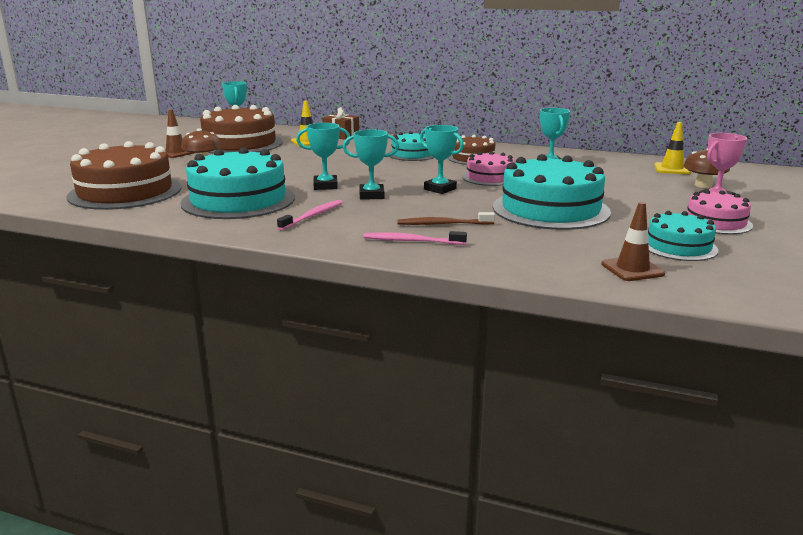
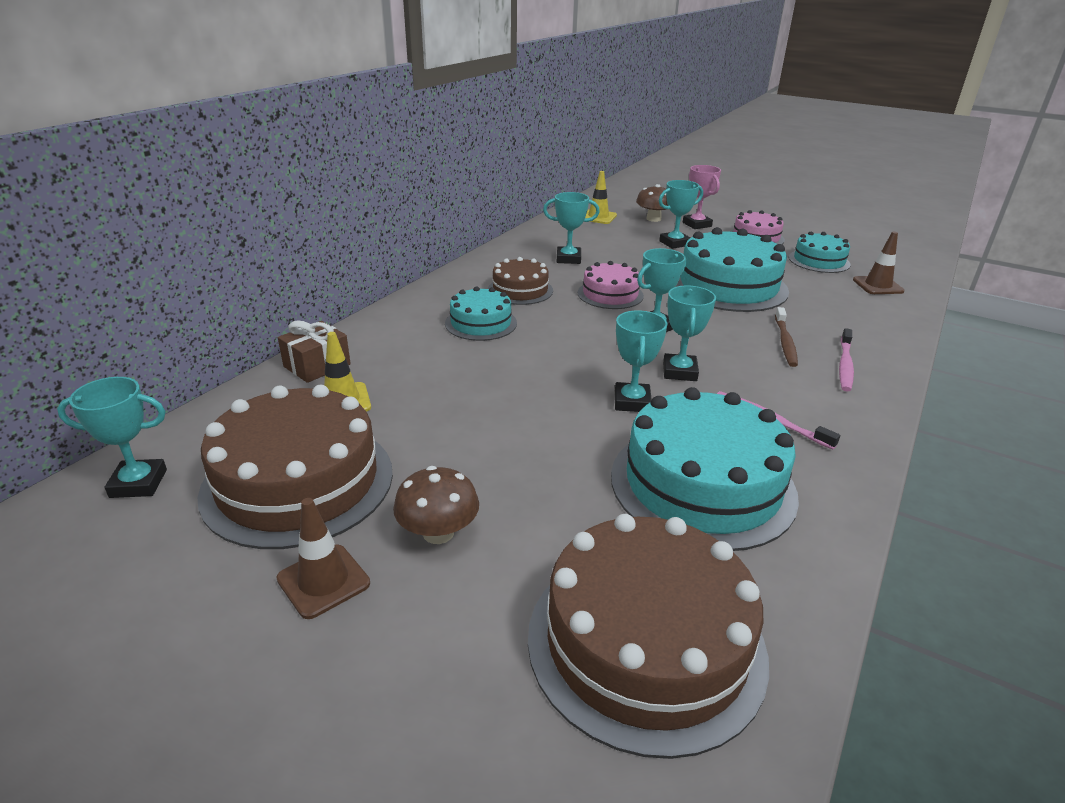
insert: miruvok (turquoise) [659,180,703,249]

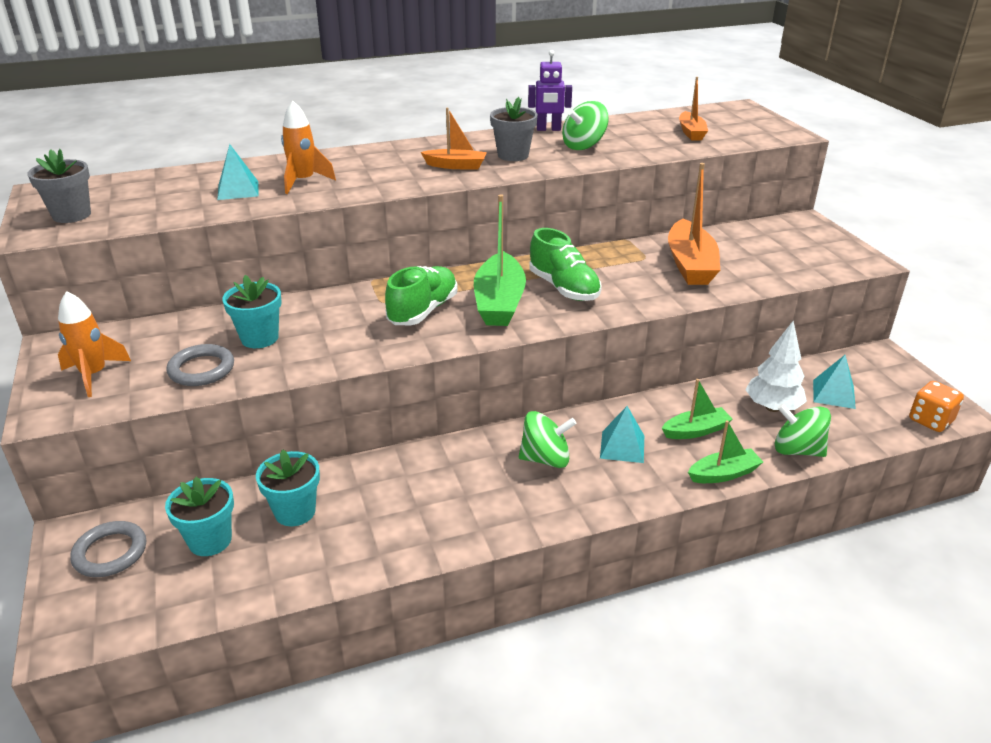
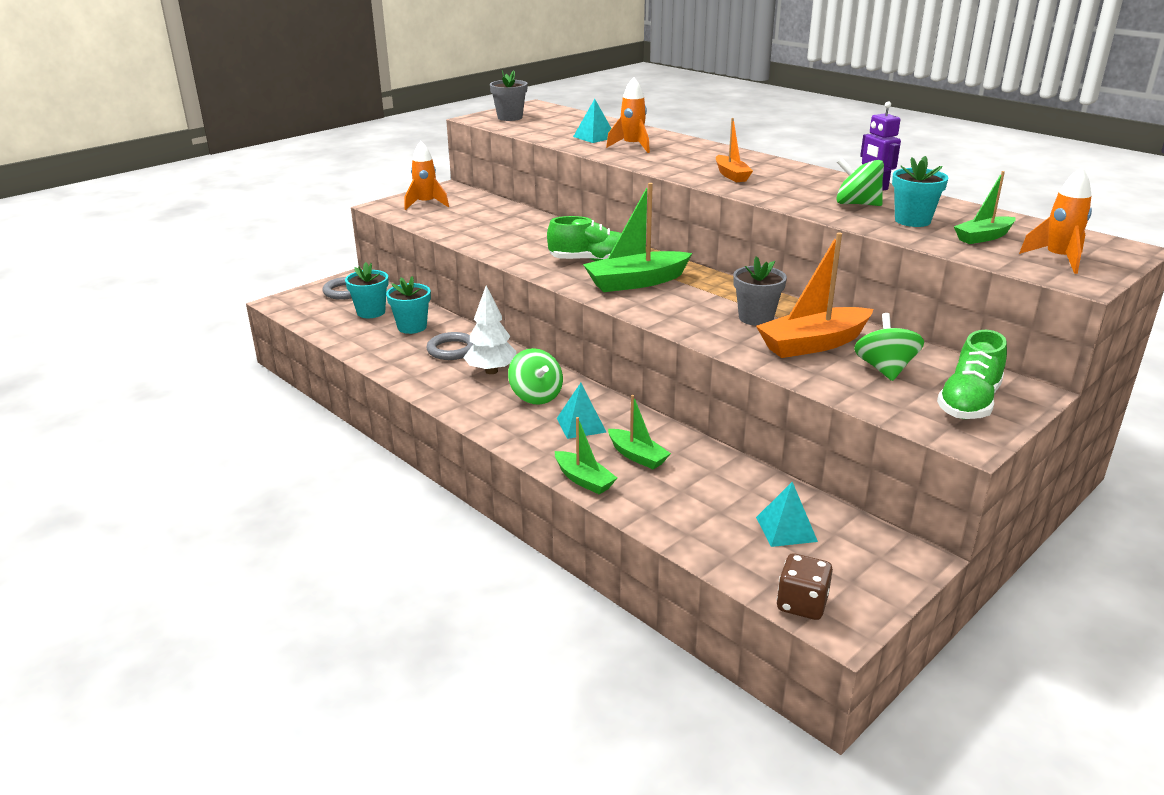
insert: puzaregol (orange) [1019,167,1092,274]
move: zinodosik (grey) [166,344,234,386] to [426,332,473,360]; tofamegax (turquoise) [222,275,282,348] to [892,156,948,227]; tofamegax (grey) [490,97,538,161] to [733,256,787,326]; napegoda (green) [529,228,602,301] to [937,330,1007,419]; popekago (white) [746,321,807,412] to [463,285,516,374]; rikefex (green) [775,404,831,457] to [854,313,924,381]
recolor: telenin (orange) [679,77,708,141] to telenin (green) [954,171,1016,244]; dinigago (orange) [909,381,964,432] to dinigago (brown) [777,553,833,620]

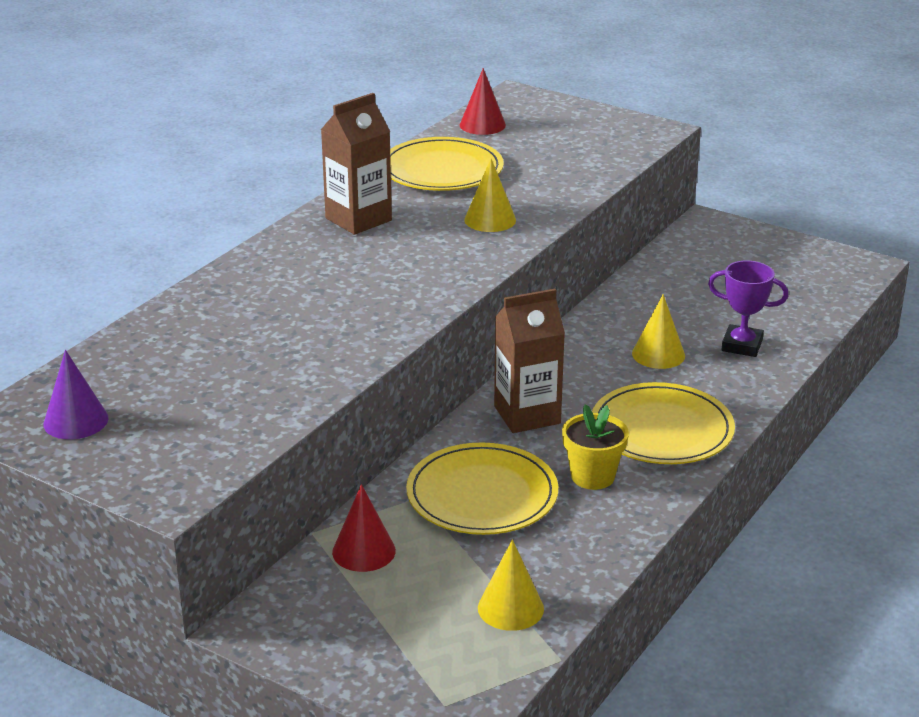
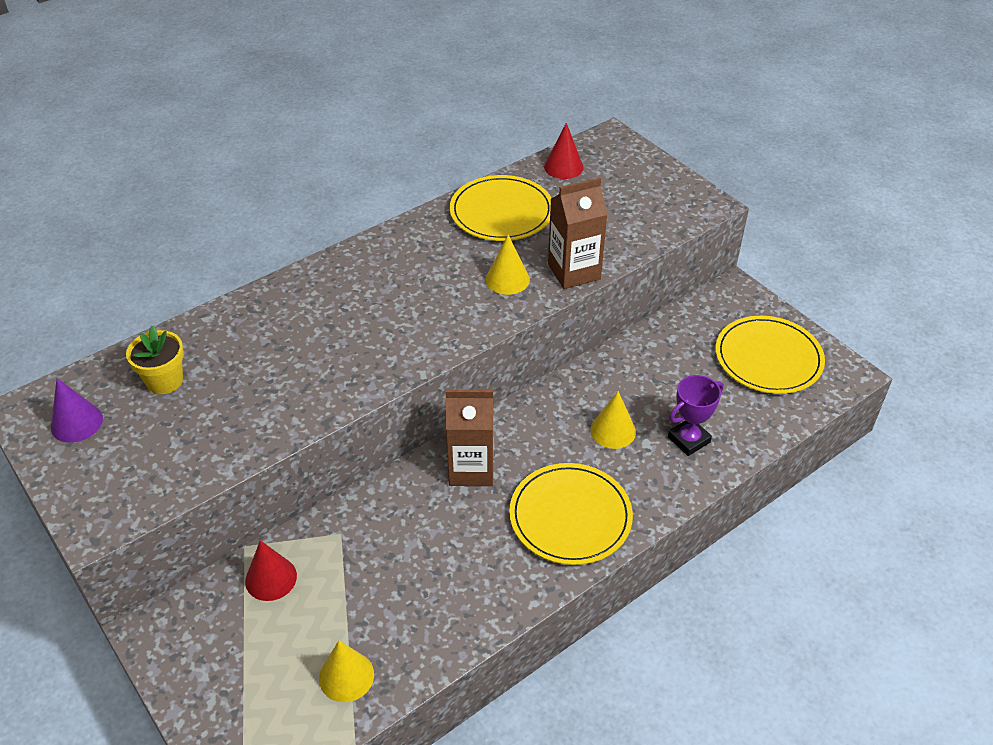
move: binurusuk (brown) [321,93,392,235] to [548,178,608,289]; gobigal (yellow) [406,442,558,535] to [715,316,825,394]; tofamegax (yellow) [562,404,629,490] to [126,326,184,394]
rotate: miruvok (purple) [708,261,789,357] = [668,375,724,456] 75 degrees counterclockwise

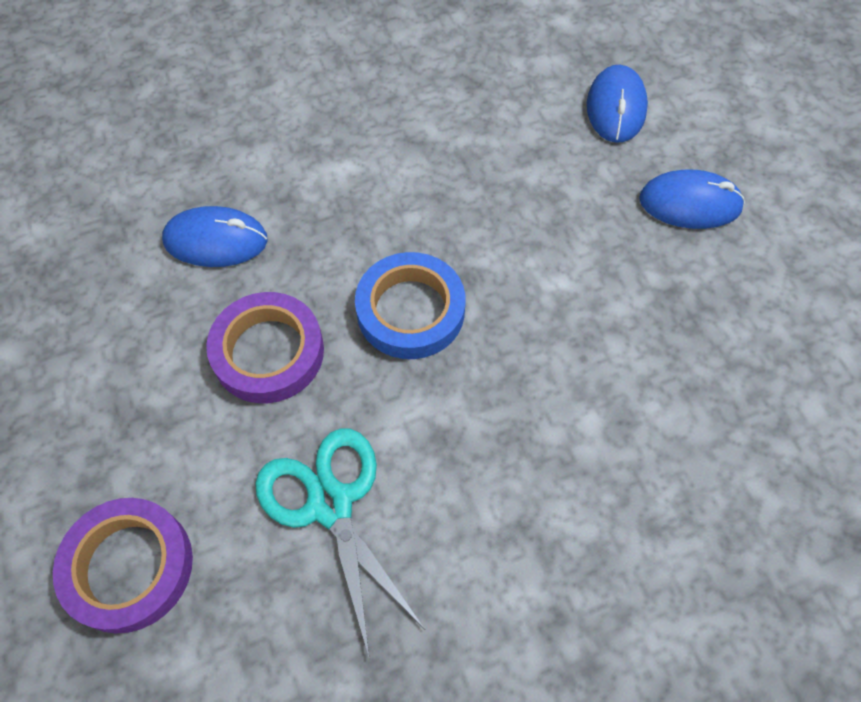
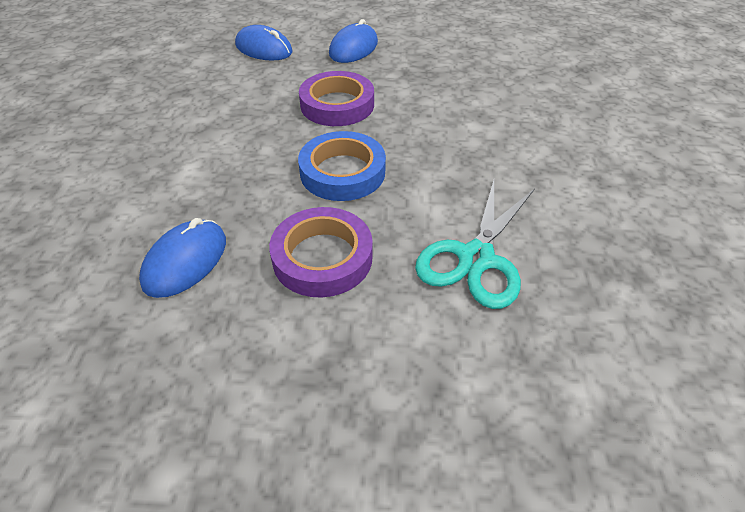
move: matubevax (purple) [53,498,193,633] to [299,71,374,126]
rotate: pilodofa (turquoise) [255,428,424,660] = [415,180,534,309] 60 degrees counterclockwise

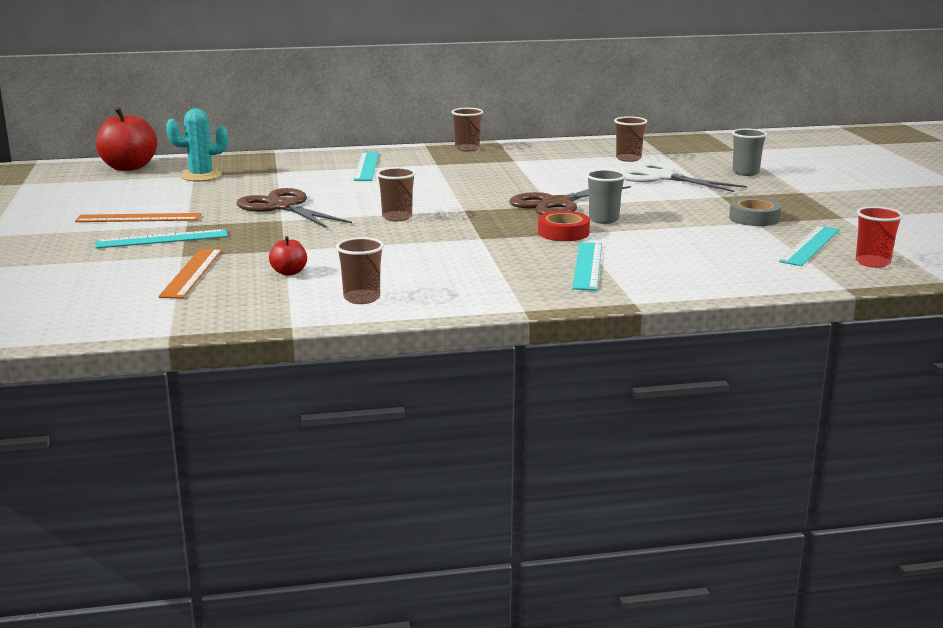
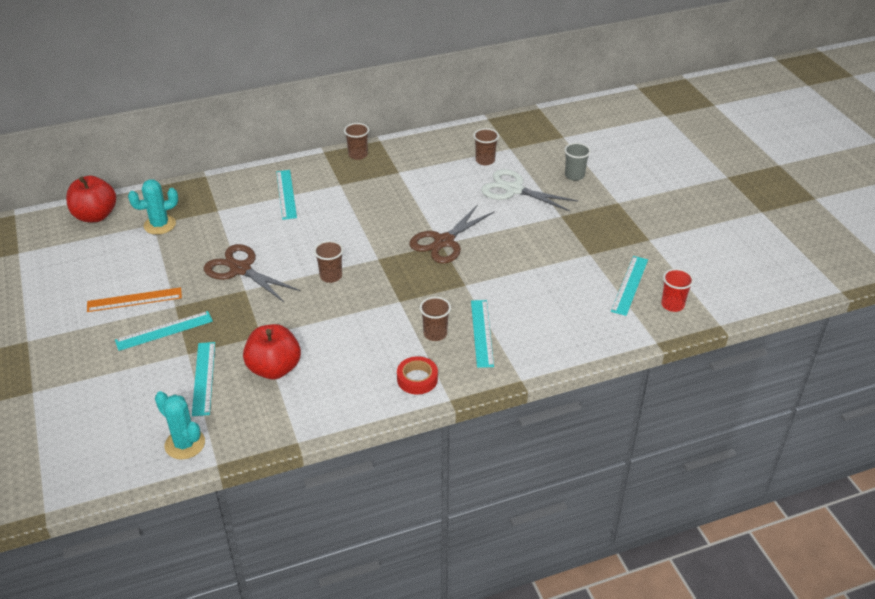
delete: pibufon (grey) [586,169,626,224]; matubevax (grey) [729,198,781,226]
insert: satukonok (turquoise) [155,391,205,460]
move: pibufon (brown) [336,237,384,304] to [420,297,451,341]; matubevax (red) [538,211,590,241] to [397,356,438,394]
recolor: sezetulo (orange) [158,249,222,298] to sezetulo (turquoise) [192,342,215,416]
resize: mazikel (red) [269,236,307,276] = [243,324,301,379] x2.07

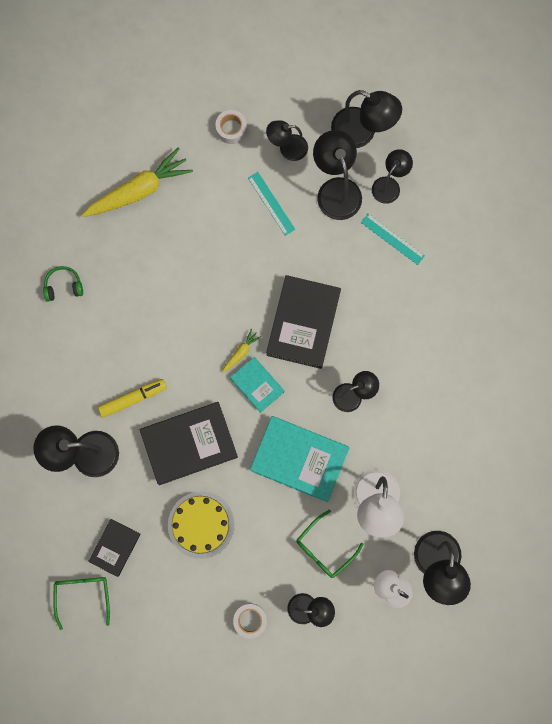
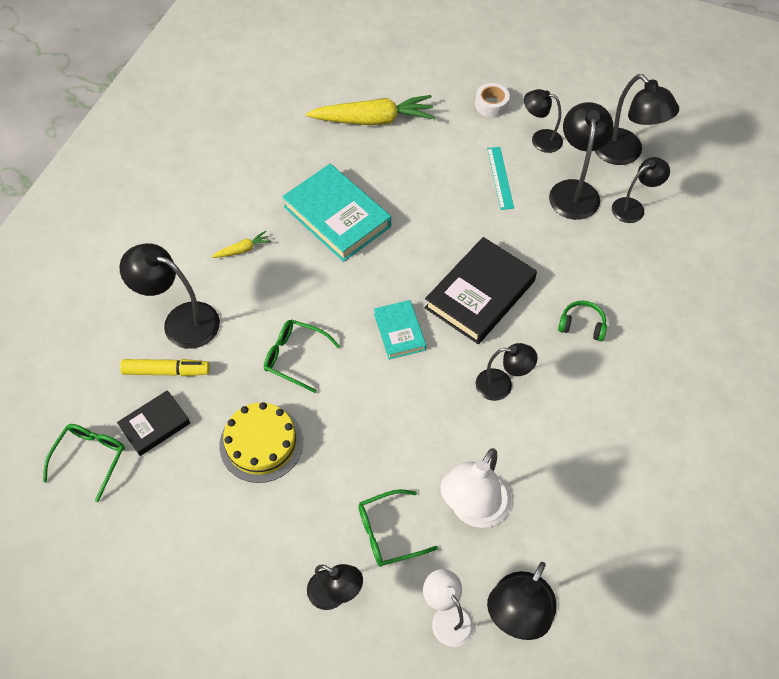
delete: matubevax (white) [233,603,267,638]; sezetulo (turquoise) [361,213,425,265]
move: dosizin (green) [43,266,83,302] to [558,300,607,341]; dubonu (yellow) [98,379,167,418] to [120,359,210,376]; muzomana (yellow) [222,329,262,373] to [212,231,271,258]; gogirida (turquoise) [250,416,349,502] to [282,164,391,262]
replace: gogirida (black) [140,402,238,485] to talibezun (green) [264,319,340,393]

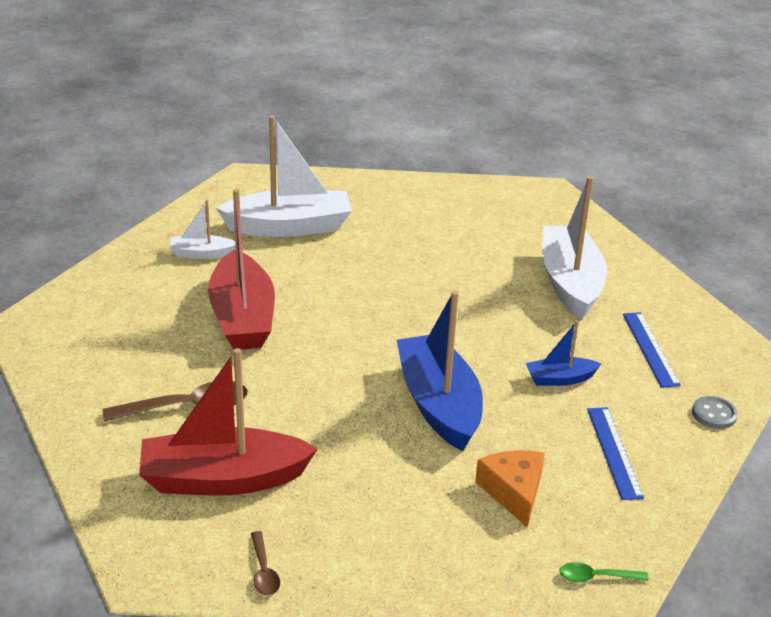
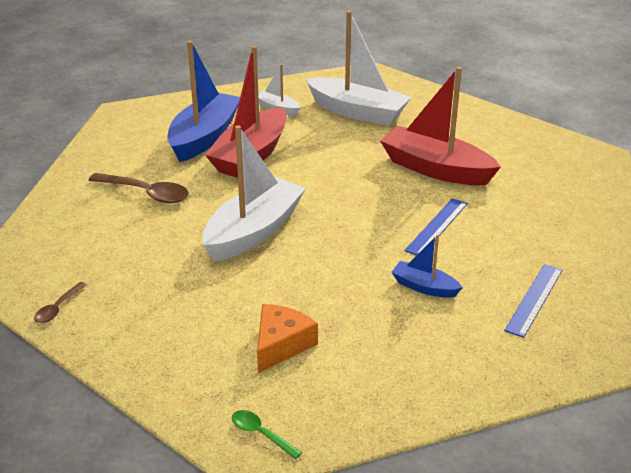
delete: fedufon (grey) [692,396,738,429]
move: telenin (red) [139,348,318,496] to [380,67,501,185]; telenin (blue) [397,291,483,451] to [167,41,240,162]; telenin (white) [542,176,607,320] to [202,125,306,262]; sezetulo (blue) [587,407,644,500] to [404,198,468,255]

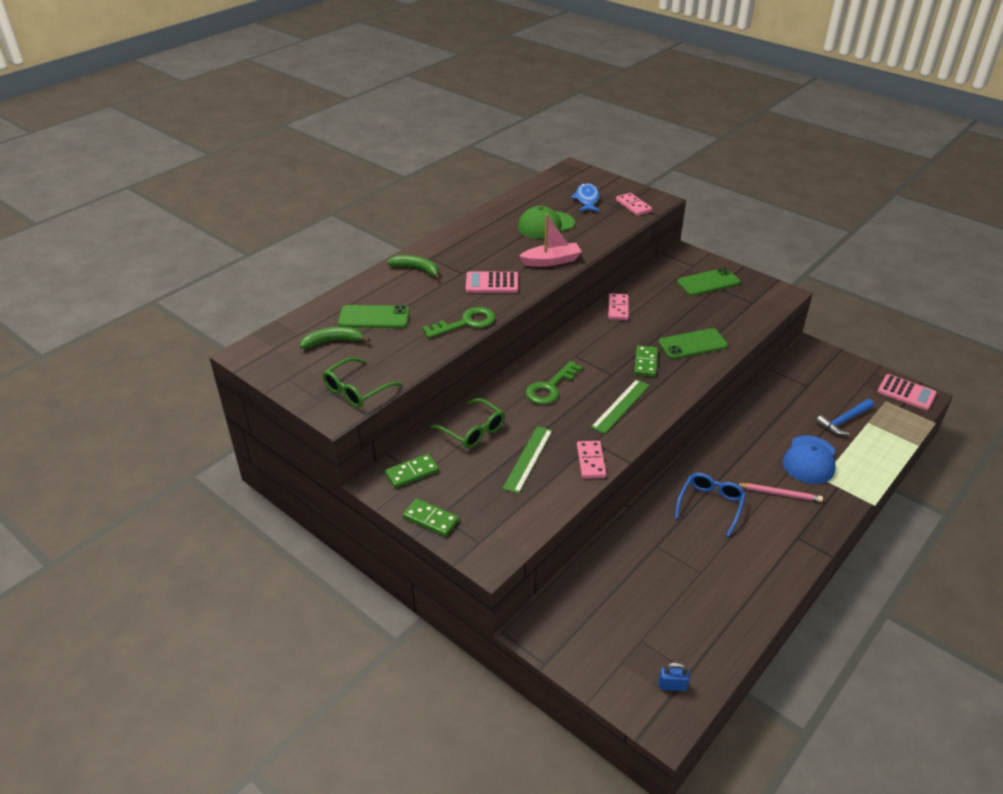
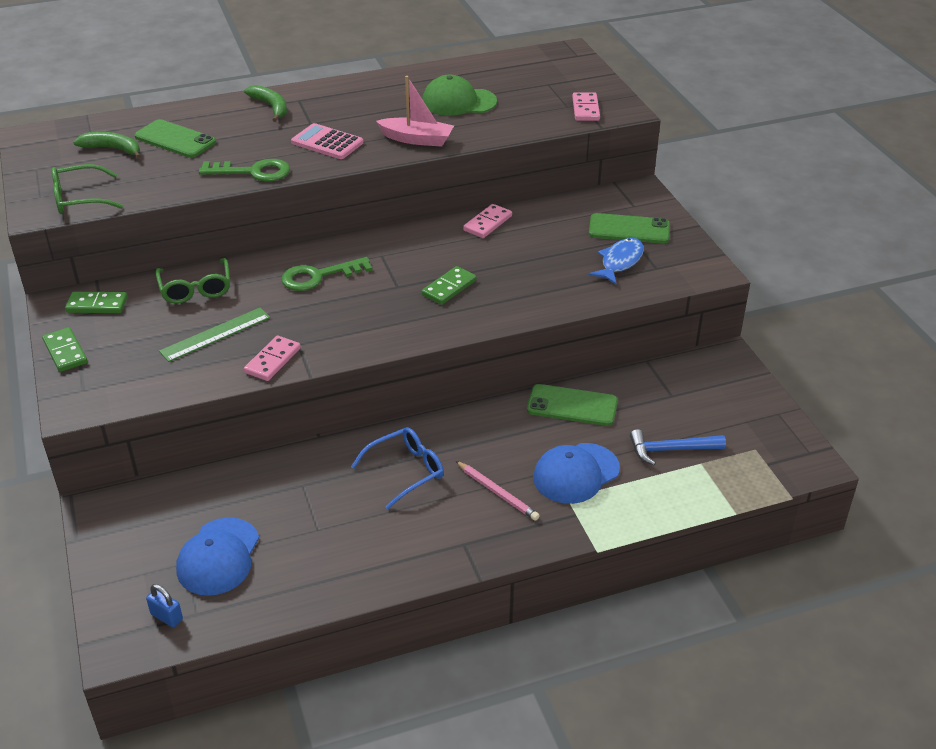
delete: sezetulo (green) [591,379,650,434]; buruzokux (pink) [877,374,937,410]
insert: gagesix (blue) [176,517,259,596]
move: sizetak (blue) [571,183,600,212] to [589,238,644,284]; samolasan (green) [658,328,728,359] to [527,384,618,426]

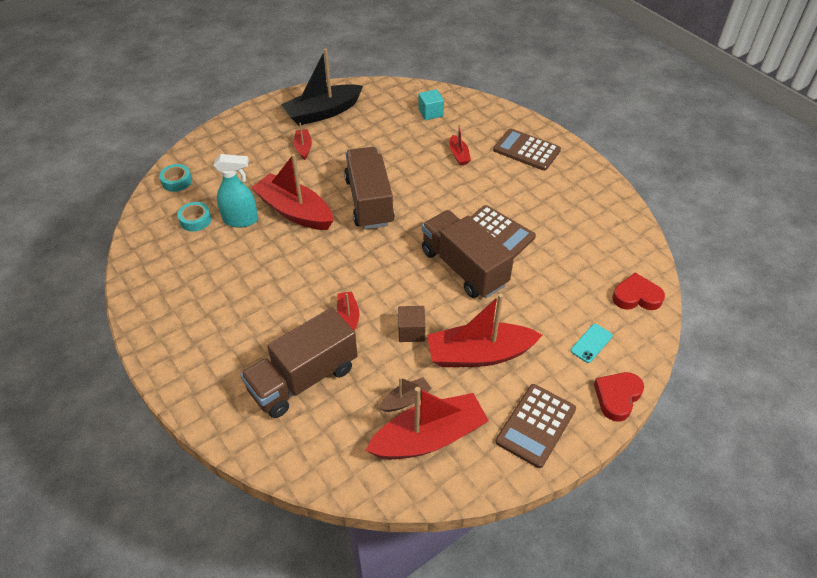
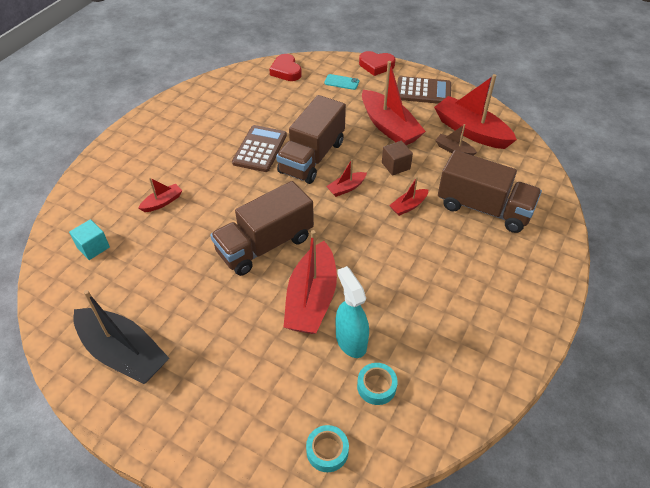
delete: buruzokux (brown) [493,128,561,171]
move: telenin (red) [294,123,312,160] to [326,159,367,197]

